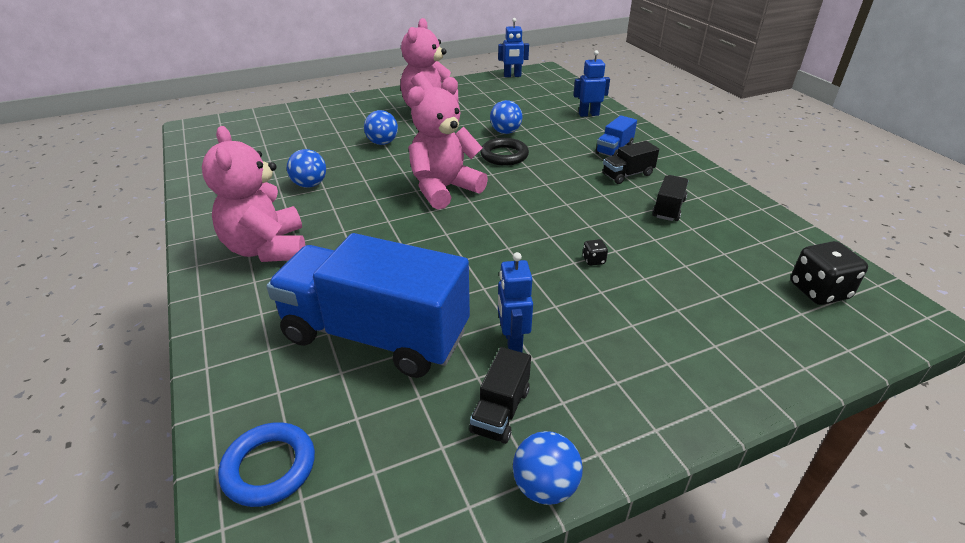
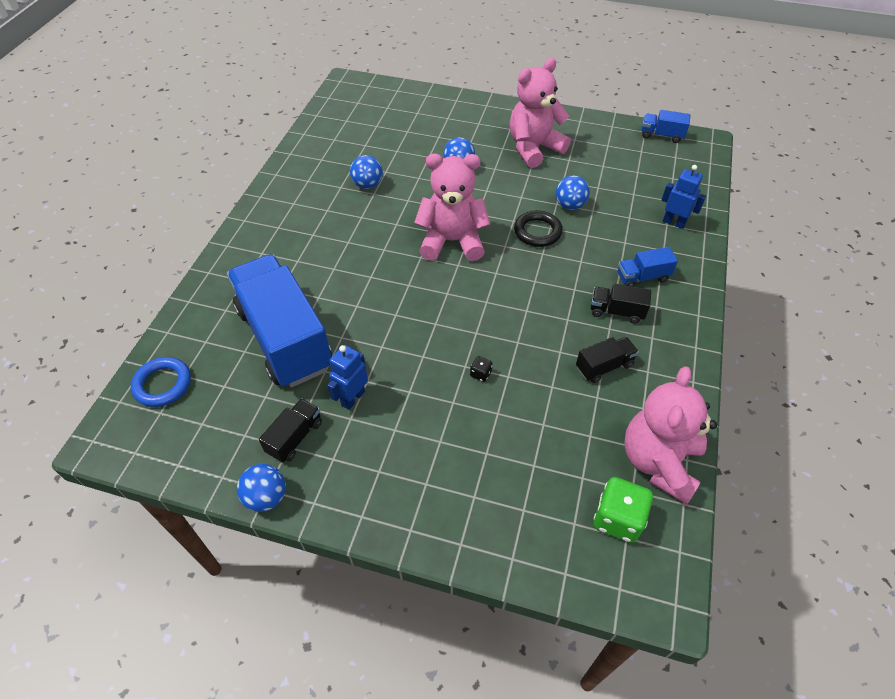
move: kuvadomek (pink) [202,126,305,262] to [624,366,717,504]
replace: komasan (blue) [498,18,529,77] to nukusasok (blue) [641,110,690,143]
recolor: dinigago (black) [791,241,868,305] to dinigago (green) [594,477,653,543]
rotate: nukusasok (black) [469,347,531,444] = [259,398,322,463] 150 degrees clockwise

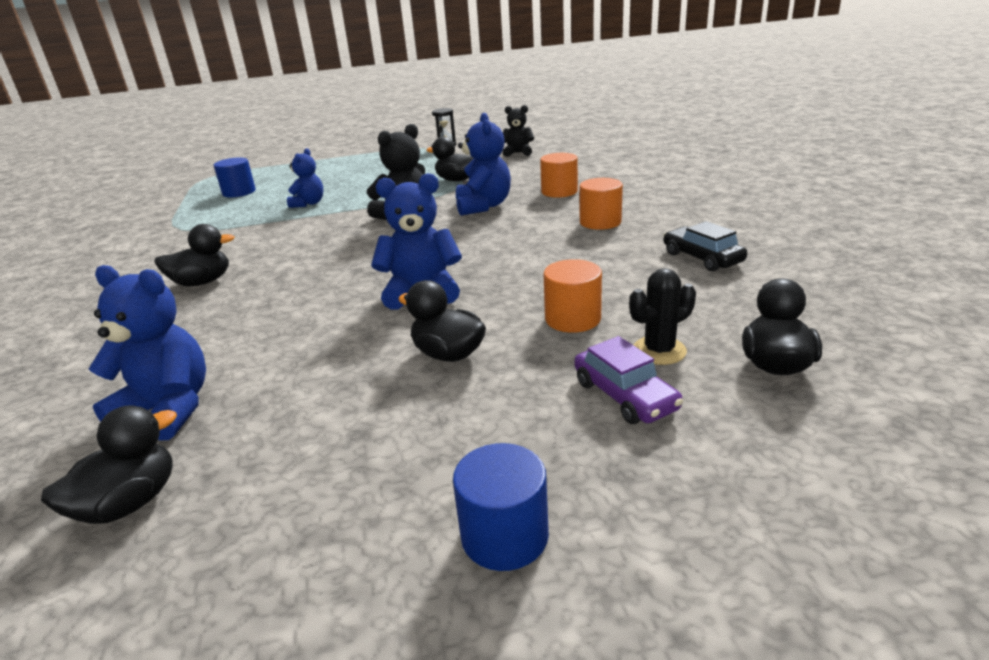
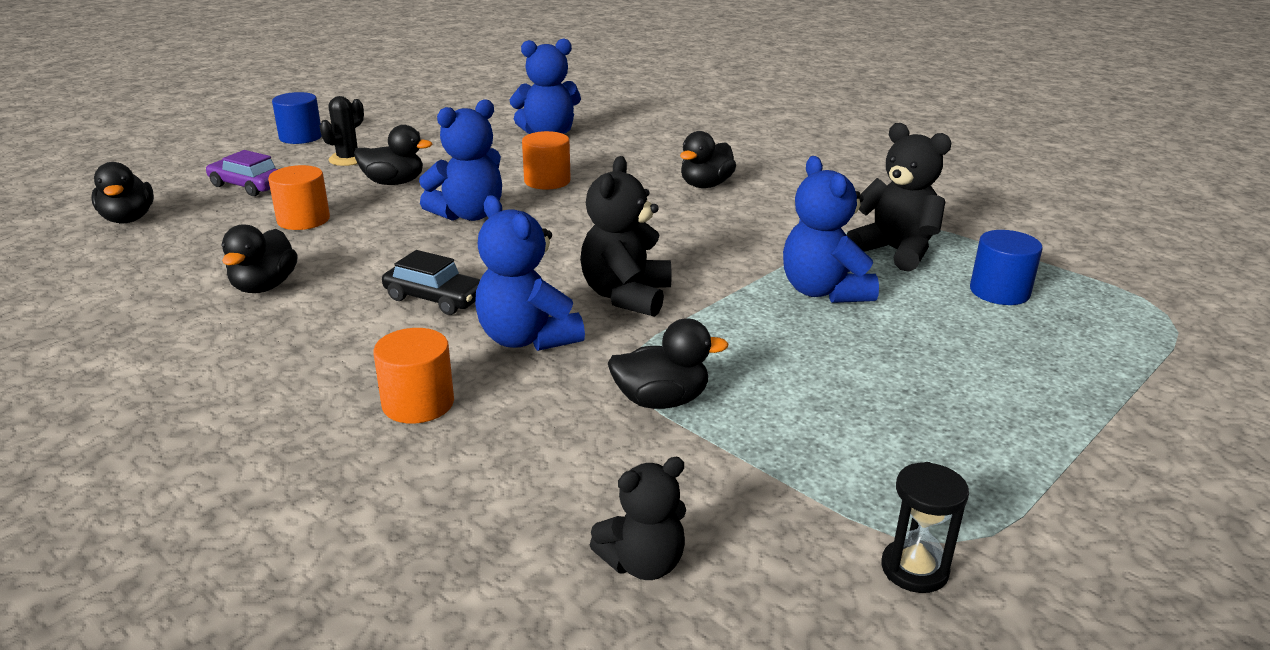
insert: kuvadomek (black) [846,123,952,272]
move: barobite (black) [41,405,177,524] to [221,224,298,293]; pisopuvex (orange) [580,178,623,230] to [522,131,571,190]; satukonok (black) [629,268,696,365] to [320,96,364,166]; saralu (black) [664,221,747,271] to [382,250,480,315]
resize: kuvadomek (blue) [287,148,323,208] = [783,156,879,303] x1.54

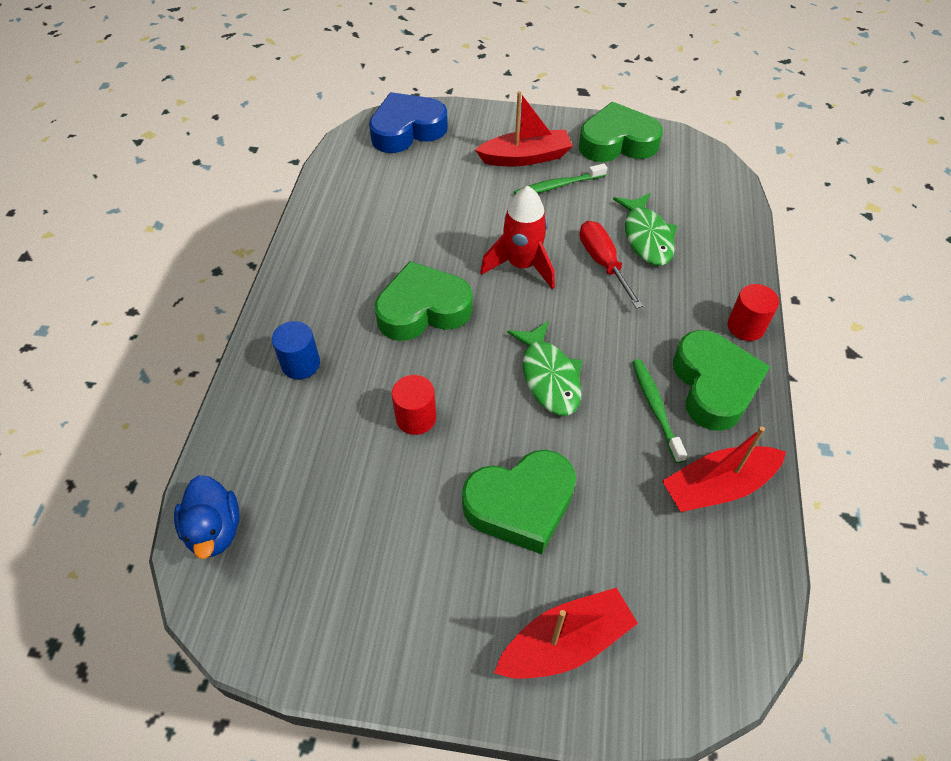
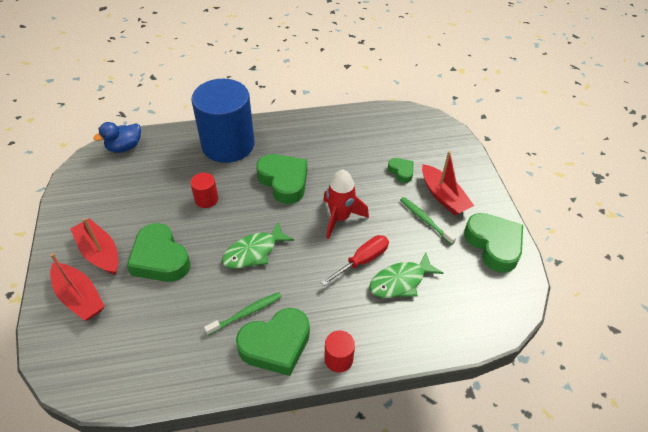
delete: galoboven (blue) [369,92,448,153]
insert: galoboven (green) [388,158,413,183]
move: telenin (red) [662,426,786,512] to [70,218,118,275]
resize: pisopuvex (blue) [272,321,320,379] = [191,79,254,163] x2.47

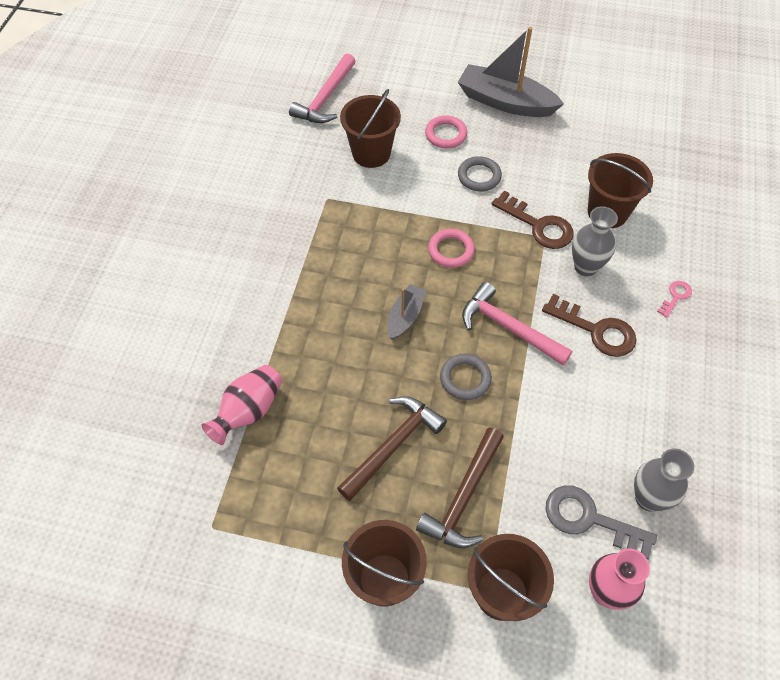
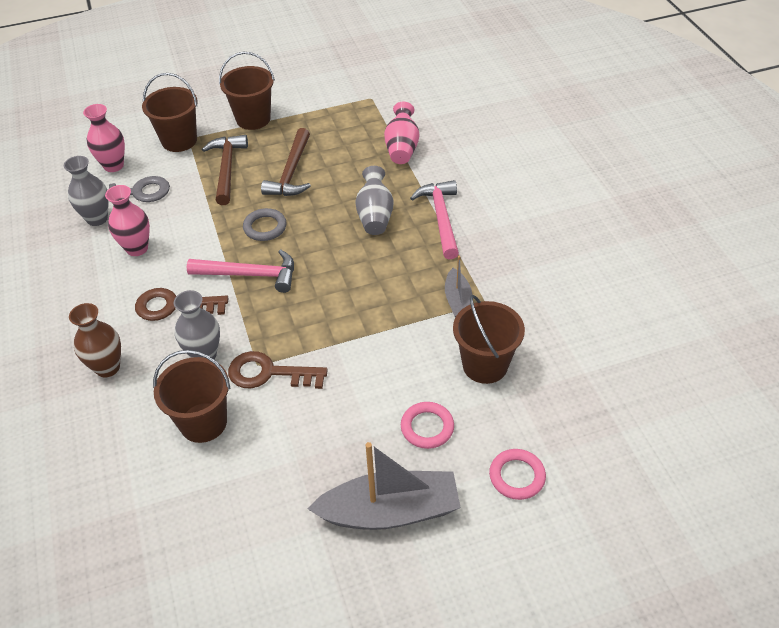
delete: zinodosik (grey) [458,156,502,191]
insert: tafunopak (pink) [105,185,150,256]; tafunopak (grey) [355,166,394,235]
move: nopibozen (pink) [289,54,356,123] to [410,180,459,259]; telenin (grey) [387,284,427,340] to [445,256,472,317]; zinodosik (pink) [428,229,475,268] to [489,449,546,500]
replace: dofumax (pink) [657,281,692,318] to tafunopak (brown) [69,303,121,377]

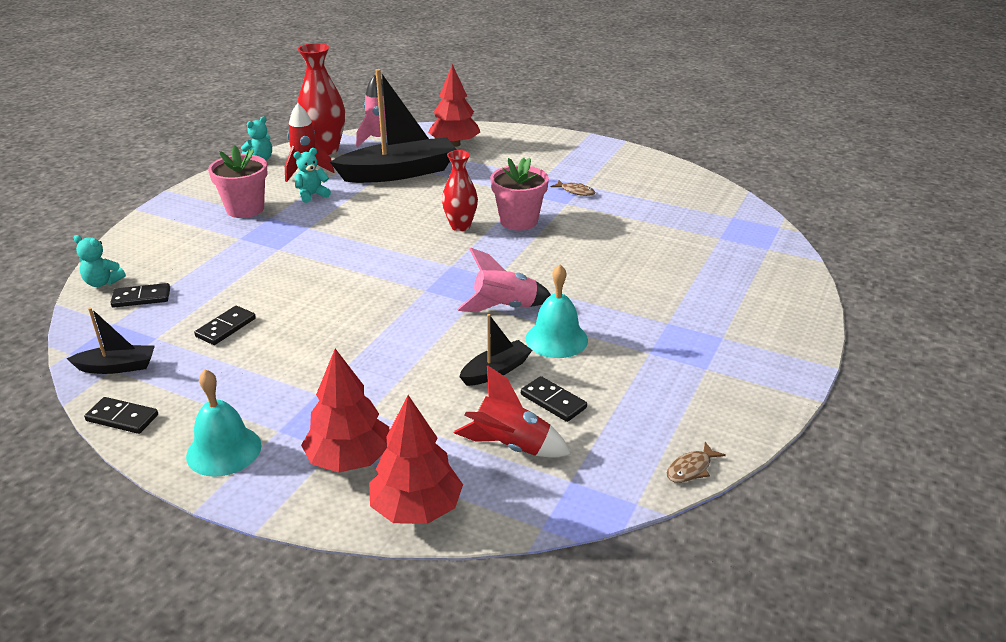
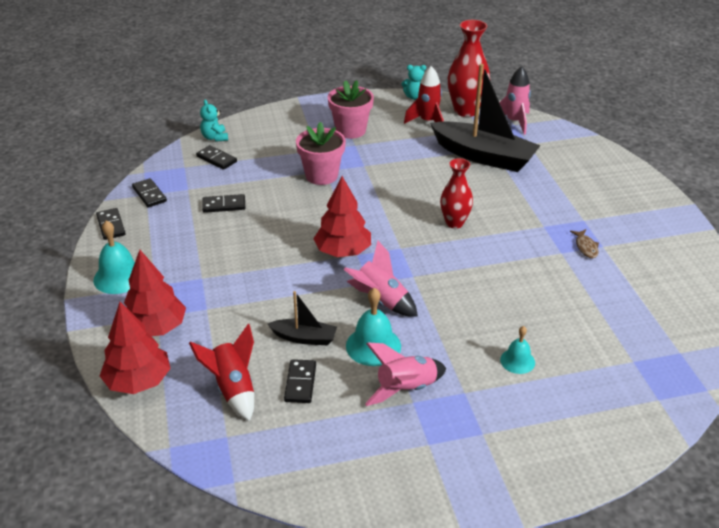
delete: kuvadomek (turquoise) [294,148,331,203]; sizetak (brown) [667,442,726,483]
insert: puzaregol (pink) [365,342,446,406]; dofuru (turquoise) [500,326,535,374]
move: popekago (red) [428,64,480,147] to [313,176,371,257]; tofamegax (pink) [490,158,549,231] to [296,122,346,185]
replace: telenin (black) [66,308,155,374] to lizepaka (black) [132,178,167,207]

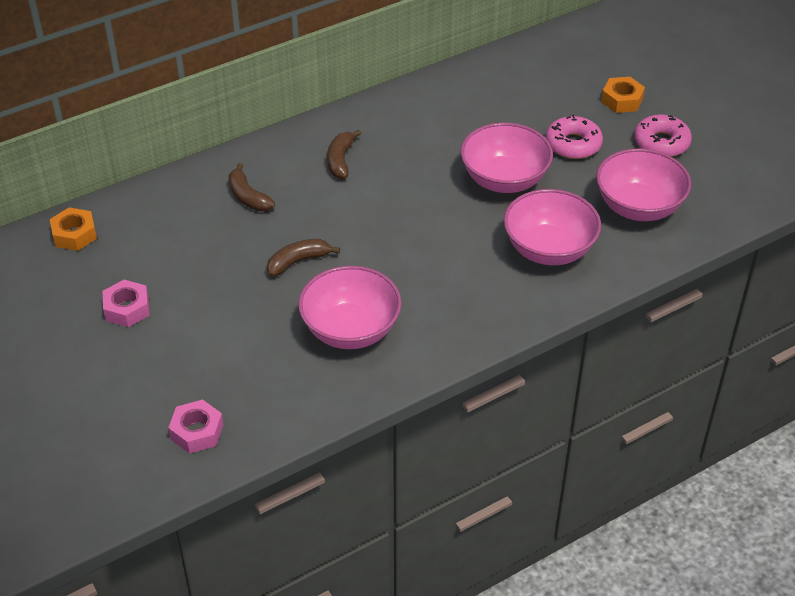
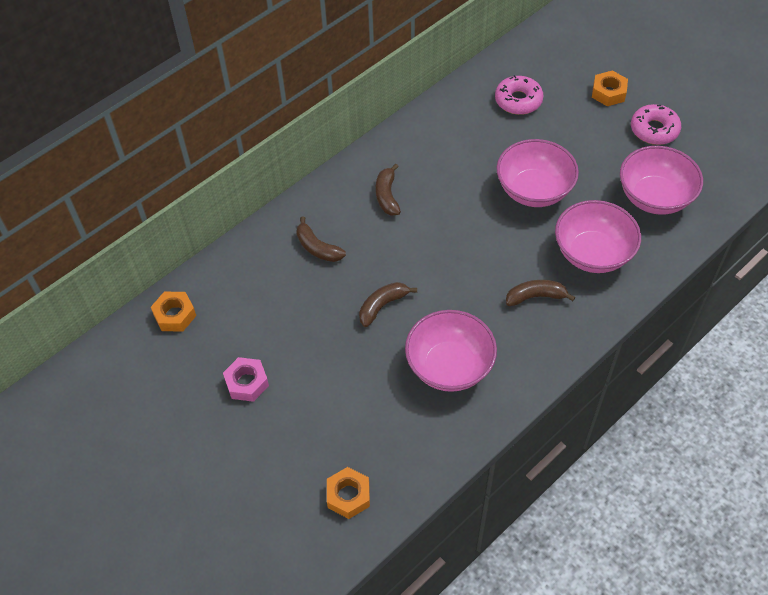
insert: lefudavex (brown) [506,280,575,306]
move: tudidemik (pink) [546,115,603,159] to [495,75,544,115]
recolor: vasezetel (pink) [168,400,223,454] to vasezetel (orange) [327,467,370,519]

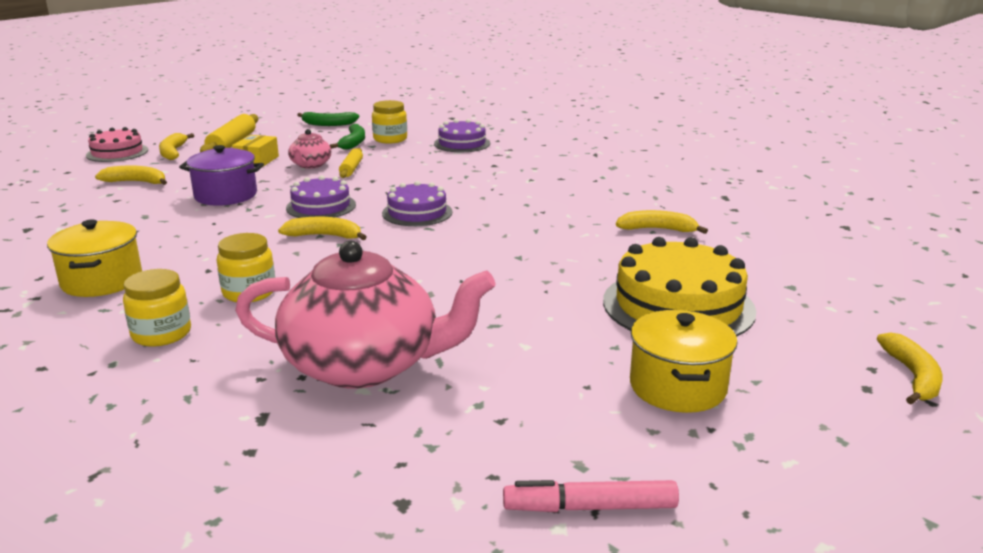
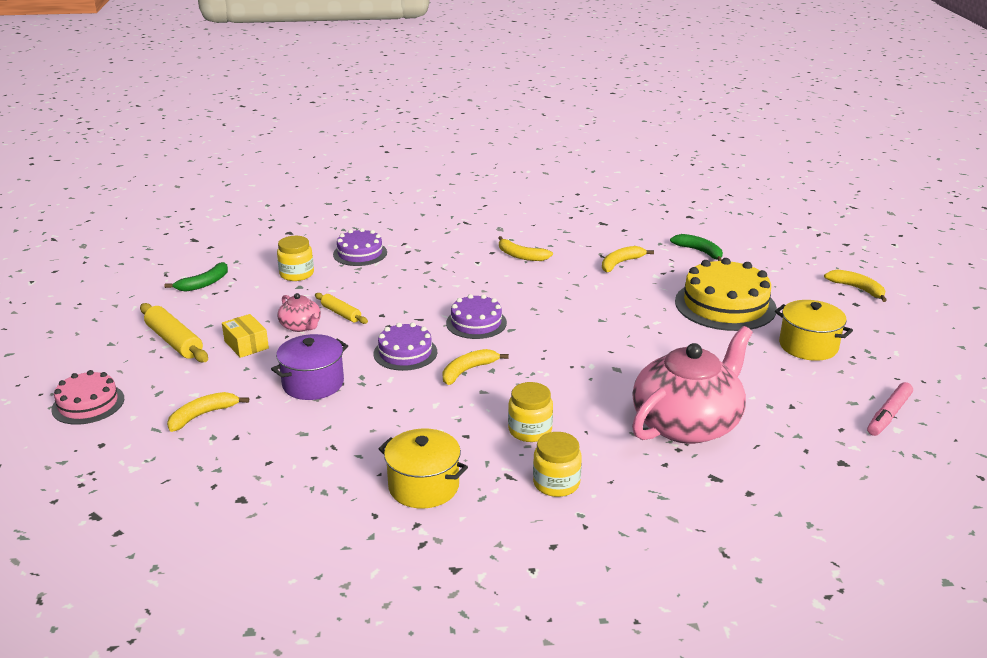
move: lefudavex (yellow) [159,133,194,160] to [498,236,553,261]; lefudavex (green) [330,124,365,150] to [670,234,723,261]

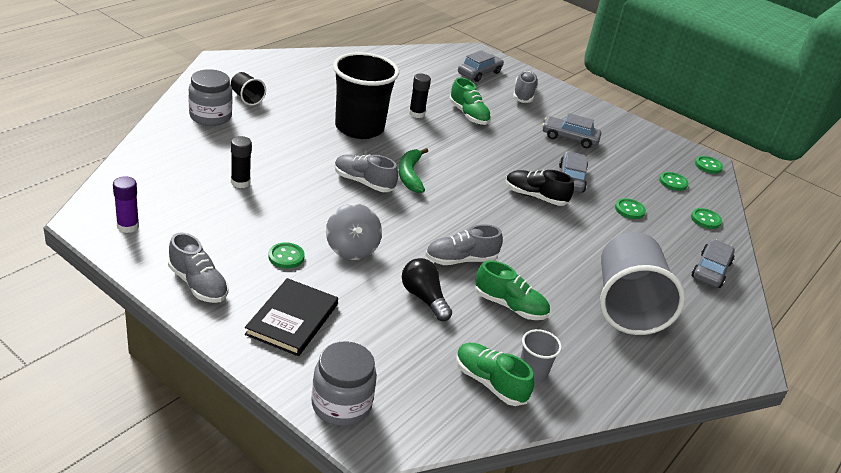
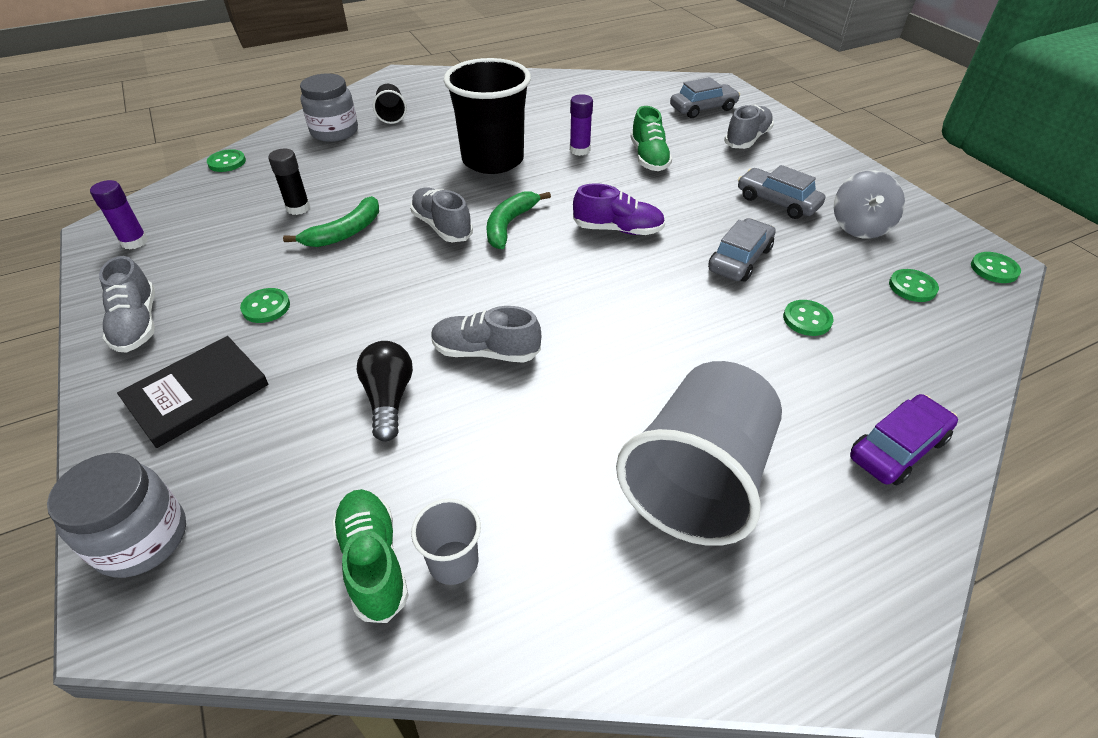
delete: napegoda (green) [475,260,550,320]; napegoda (black) [506,170,574,206]
insert: lefudavex (green) [283,196,379,247]; napegoda (purple) [573,183,665,235]
move: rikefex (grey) [326,203,382,260] to [834,171,905,239]; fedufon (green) [691,208,722,229] to [207,149,246,172]
recolor: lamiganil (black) [409,74,431,118] to lamiganil (purple) [570,94,593,156]; saralu (grey) [691,239,735,288] to saralu (purple) [850,394,958,485]

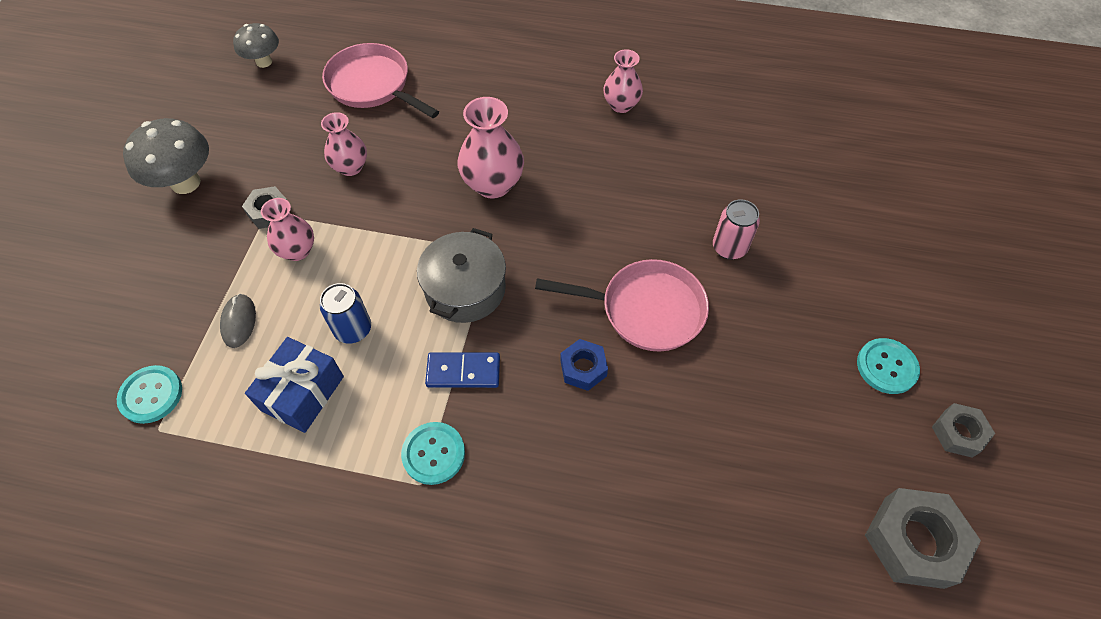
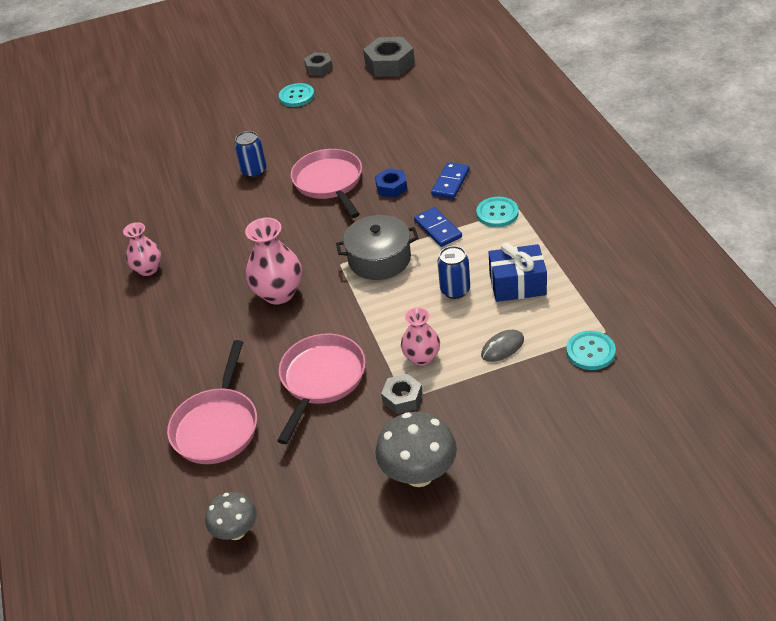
insert: lizepaka (blue) [431,162,470,199]
replace: tafunopak (pink) [321,112,367,176] to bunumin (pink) [277,334,366,444]
recolor: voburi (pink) [713,199,760,260] to voburi (blue) [235,131,266,178]

